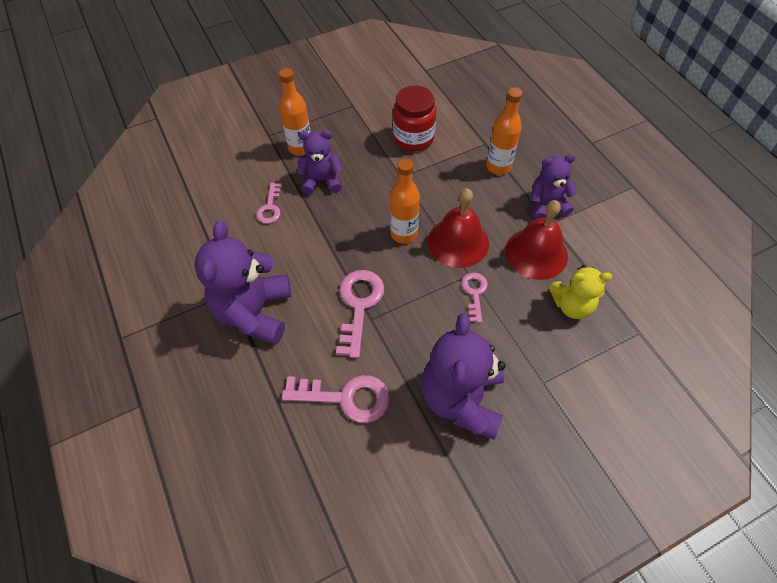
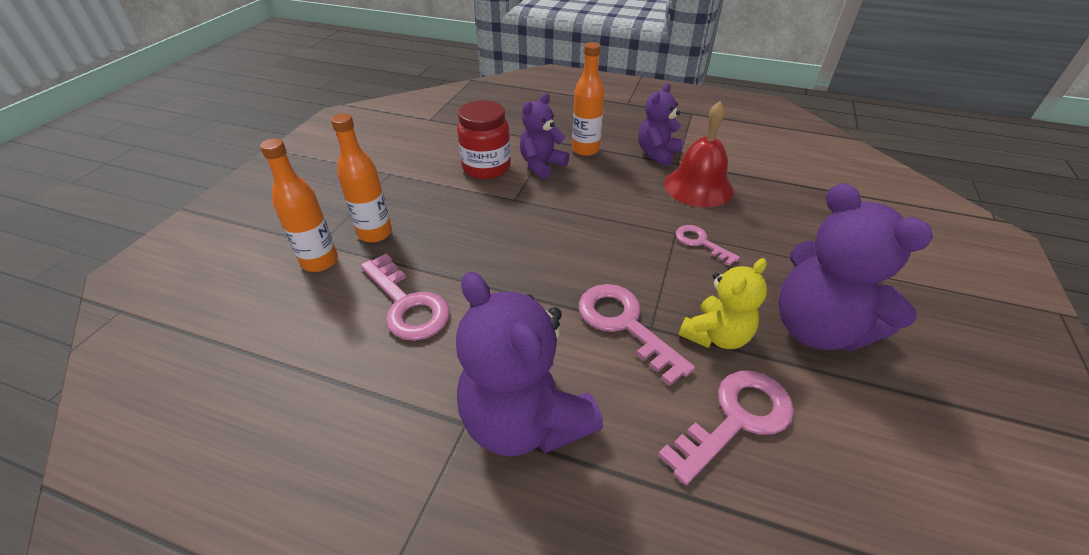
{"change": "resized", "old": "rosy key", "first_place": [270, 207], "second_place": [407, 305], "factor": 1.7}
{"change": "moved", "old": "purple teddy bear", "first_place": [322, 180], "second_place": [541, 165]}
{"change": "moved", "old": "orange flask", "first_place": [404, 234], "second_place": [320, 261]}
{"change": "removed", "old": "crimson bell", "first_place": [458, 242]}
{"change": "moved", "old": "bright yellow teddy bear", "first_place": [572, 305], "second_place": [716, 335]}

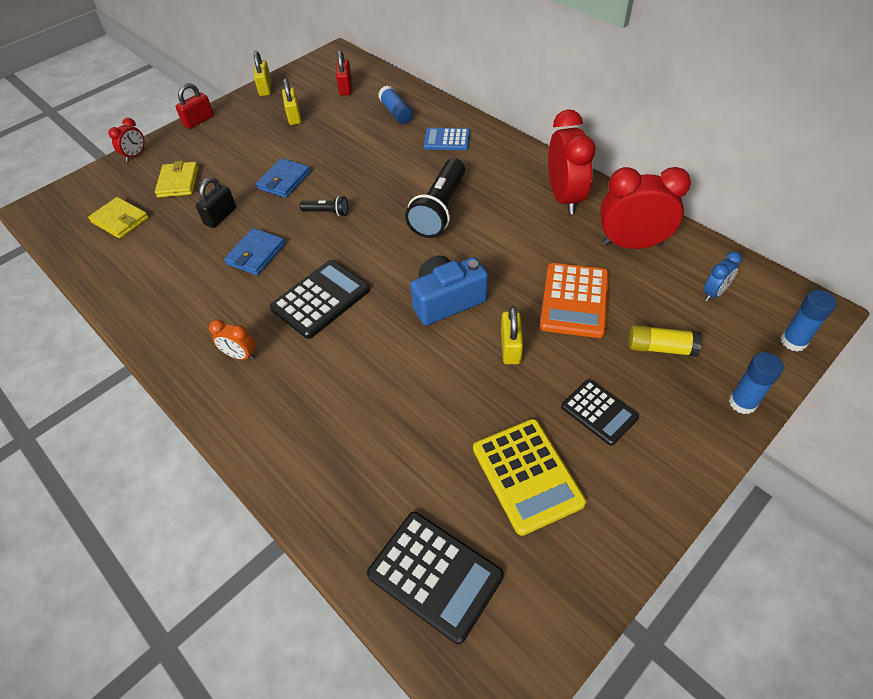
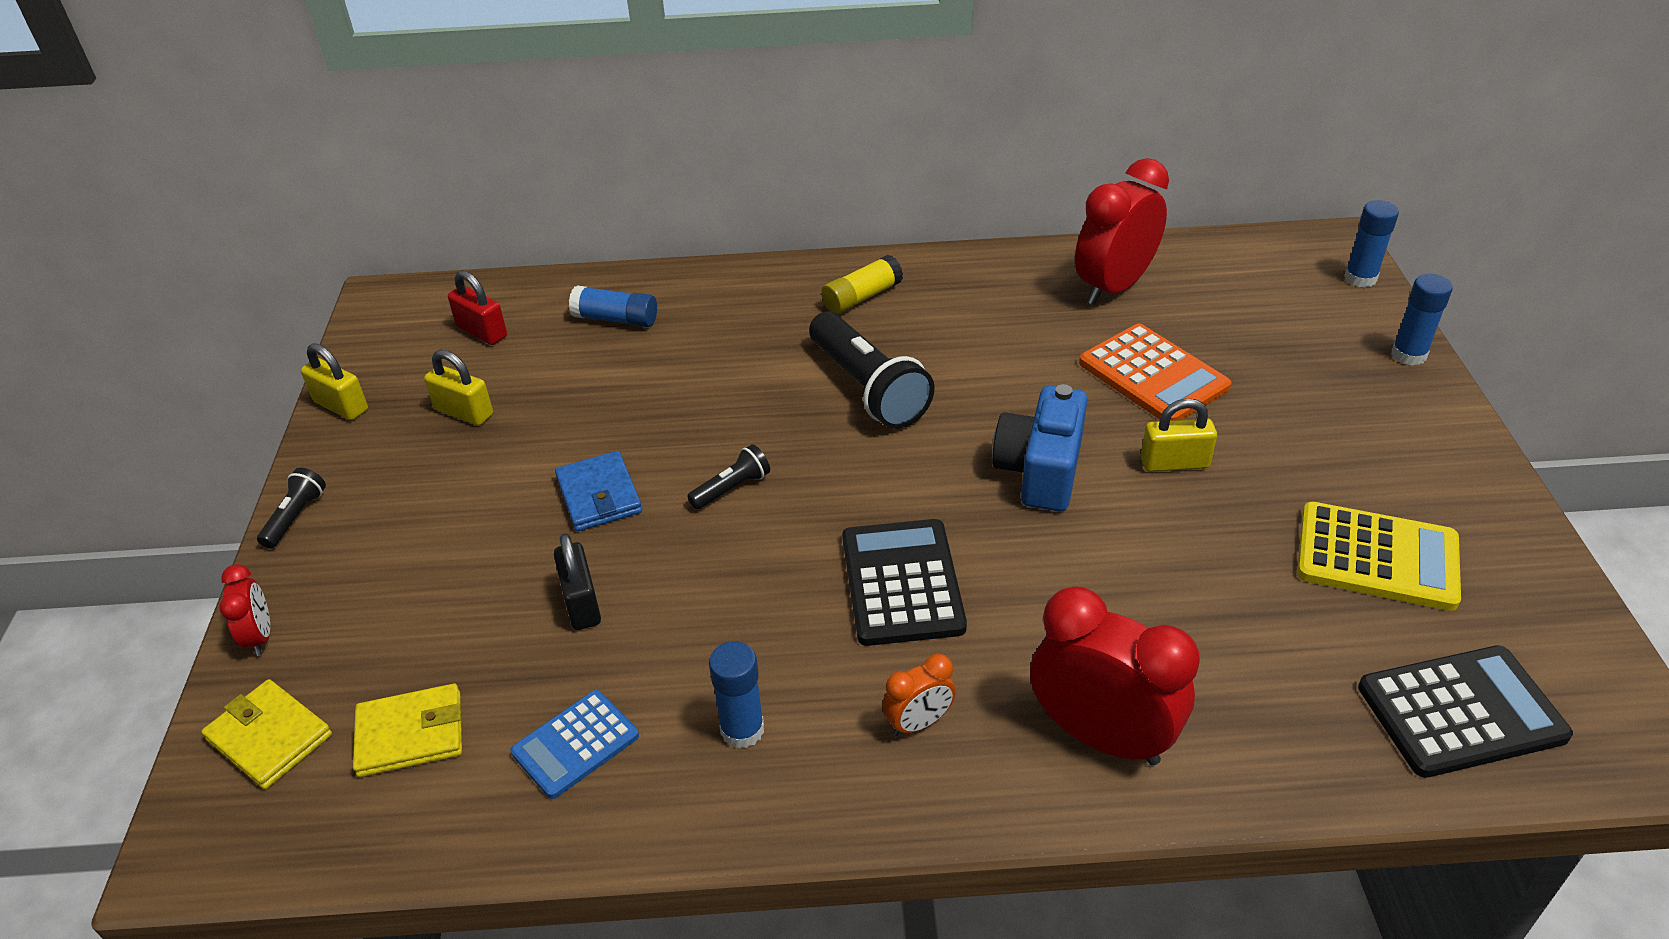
{"change": "moved", "old": "bright yellow billfold", "first_place": [178, 182], "second_place": [269, 737]}
{"change": "replaced", "old": "crimson small lock", "new": "jet-black flashlight", "first_place": [199, 121], "second_place": [295, 517]}
{"change": "removed", "old": "cobalt billfold", "first_place": [256, 254]}
{"change": "moved", "old": "cobalt adding machine", "first_place": [447, 140], "second_place": [575, 744]}
{"change": "turned", "old": "bright yellow small lock", "first_place": [510, 347], "second_place": [1174, 463], "degrees": -45}
{"change": "moved", "old": "crimson alarm clock", "first_place": [564, 198], "second_place": [1100, 736]}
{"change": "removed", "old": "jet-black adding machine", "first_place": [599, 412]}
{"change": "moved", "old": "bright yellow glue", "first_place": [661, 348], "second_place": [862, 297]}
{"change": "removed", "old": "cobalt alarm clock", "first_place": [714, 293]}
{"change": "added", "new": "cobalt glue", "second_place": [742, 730]}

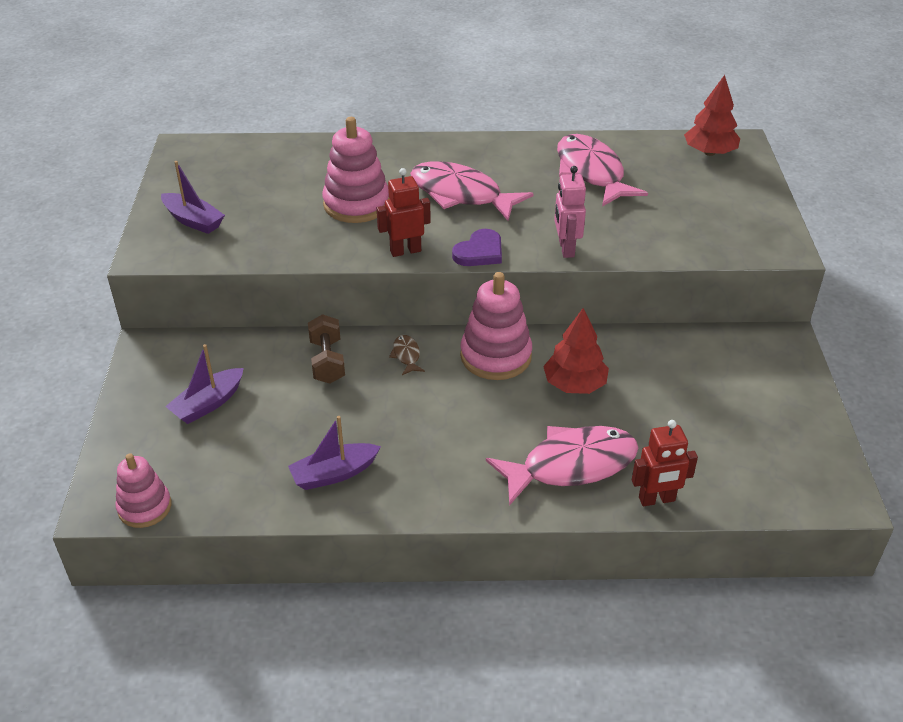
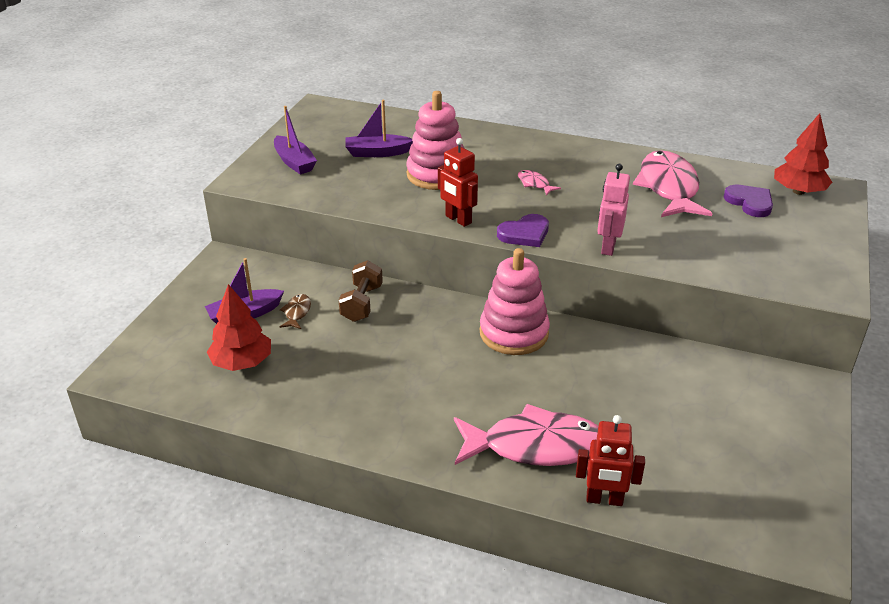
{"change": "removed", "old": "rosy stacking rings", "first_place": [144, 507]}
{"change": "moved", "old": "purple boat", "first_place": [334, 474], "second_place": [377, 153]}
{"change": "turned", "old": "crimson robot", "first_place": [405, 251], "second_place": [458, 219], "degrees": -135}
{"change": "moved", "old": "brown fish figure", "first_place": [406, 355], "second_place": [297, 312]}
{"change": "resized", "old": "rosy fish figure", "first_place": [461, 194], "second_place": [534, 184], "factor": 0.42}
{"change": "moved", "old": "crimson tree", "first_place": [574, 384], "second_place": [242, 362]}
{"change": "added", "new": "purple heart shape", "second_place": [750, 202]}

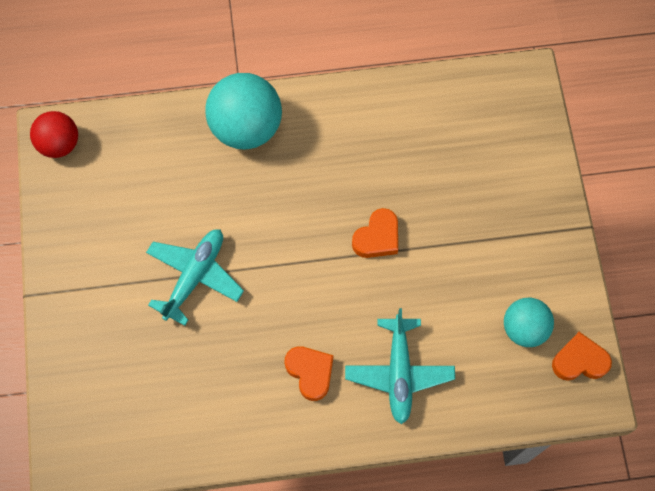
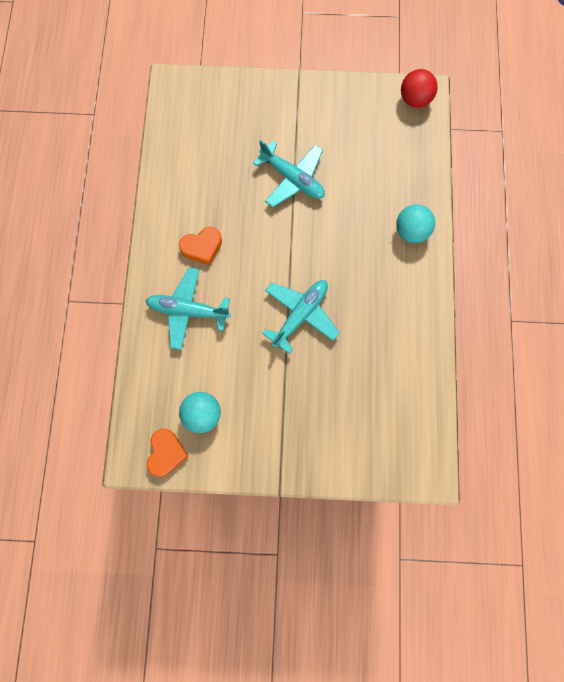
{"change": "resized", "old": "aqua ball", "first_place": [246, 127], "second_place": [411, 231], "factor": 0.62}
{"change": "replaced", "old": "orange heart shape", "new": "aqua toy plane", "first_place": [377, 237], "second_place": [300, 315]}

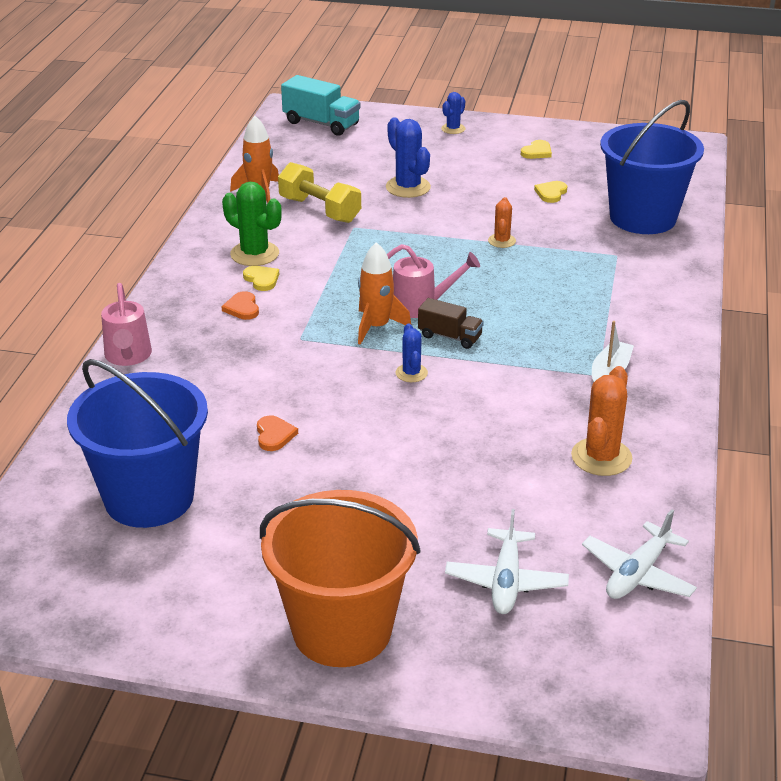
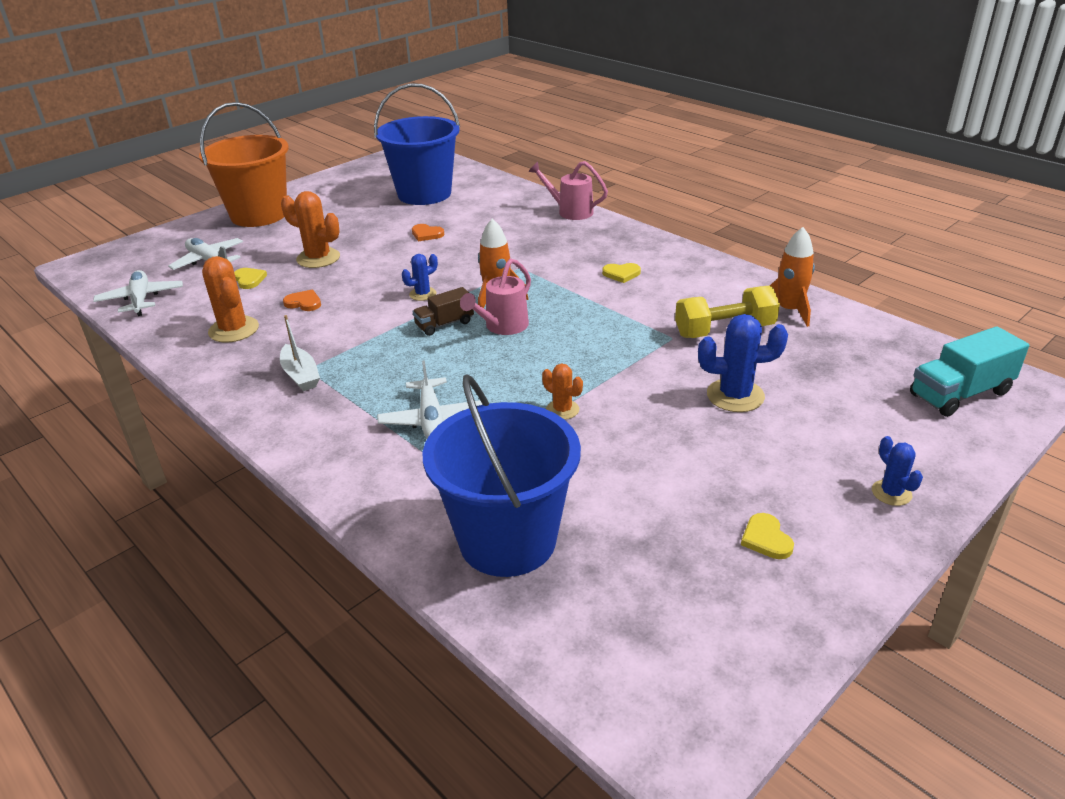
{"change": "moved", "old": "orange heart shape", "first_place": [242, 308], "second_place": [304, 303]}
{"change": "removed", "old": "leaf-green saguaro cactus", "first_place": [254, 254]}
{"change": "turned", "old": "cobalt saguaro cactus", "first_place": [411, 373], "second_place": [423, 294], "degrees": -60}
{"change": "moved", "old": "bright yellow heart shape", "first_place": [551, 193], "second_place": [249, 279]}
{"change": "added", "new": "orange saguaro cactus", "second_place": [318, 258]}
{"change": "added", "new": "white toy plane", "second_place": [431, 419]}

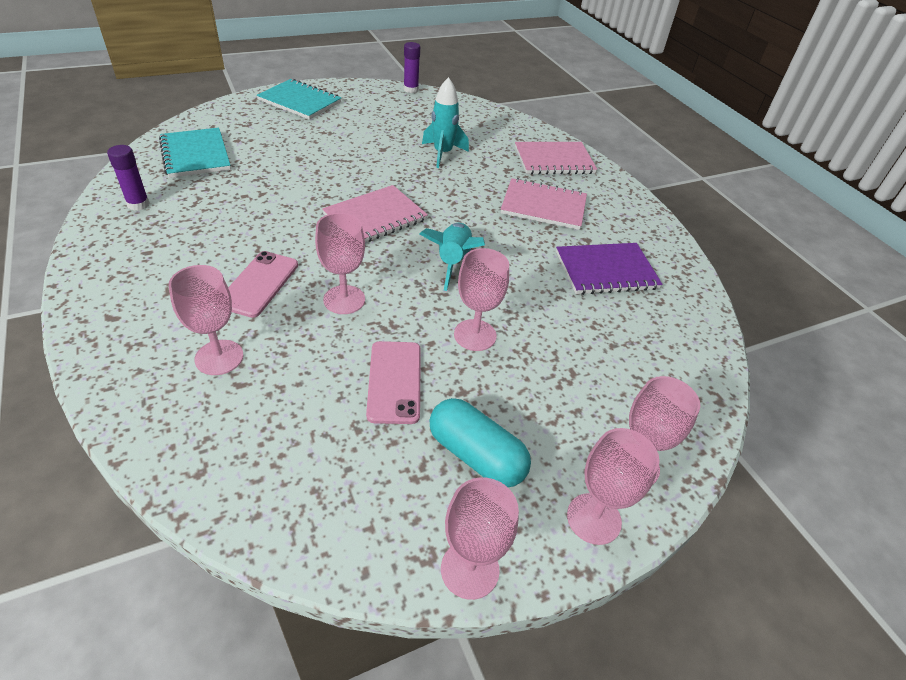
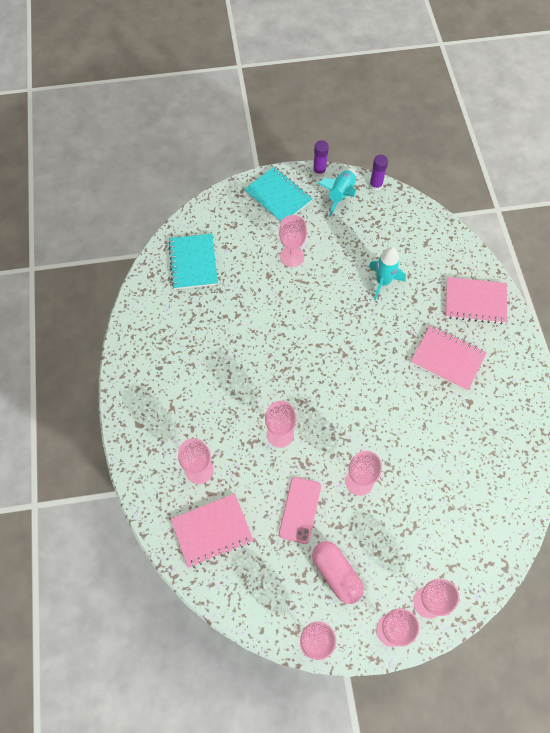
{"change": "moved", "old": "purple glue", "first_place": [138, 204], "second_place": [319, 171]}
{"change": "removed", "old": "rosy phone", "first_place": [259, 284]}
{"change": "moved", "old": "rosy exercise book", "first_place": [375, 217], "second_place": [212, 530]}
{"change": "moved", "old": "aqua toy rocket", "first_place": [453, 262], "second_place": [340, 195]}
{"change": "recoloured", "old": "aqua capsule", "new": "rosy capsule", "first_place": [476, 455], "second_place": [336, 573]}
{"change": "removed", "old": "purple exercise book", "first_place": [606, 270]}
{"change": "added", "new": "rosy chalice", "second_place": [292, 256]}

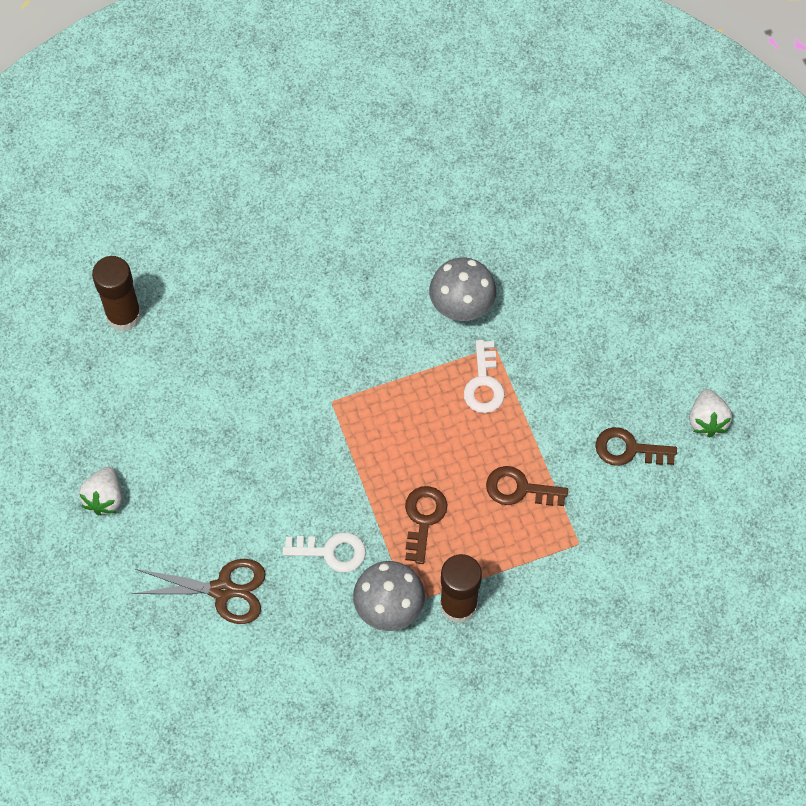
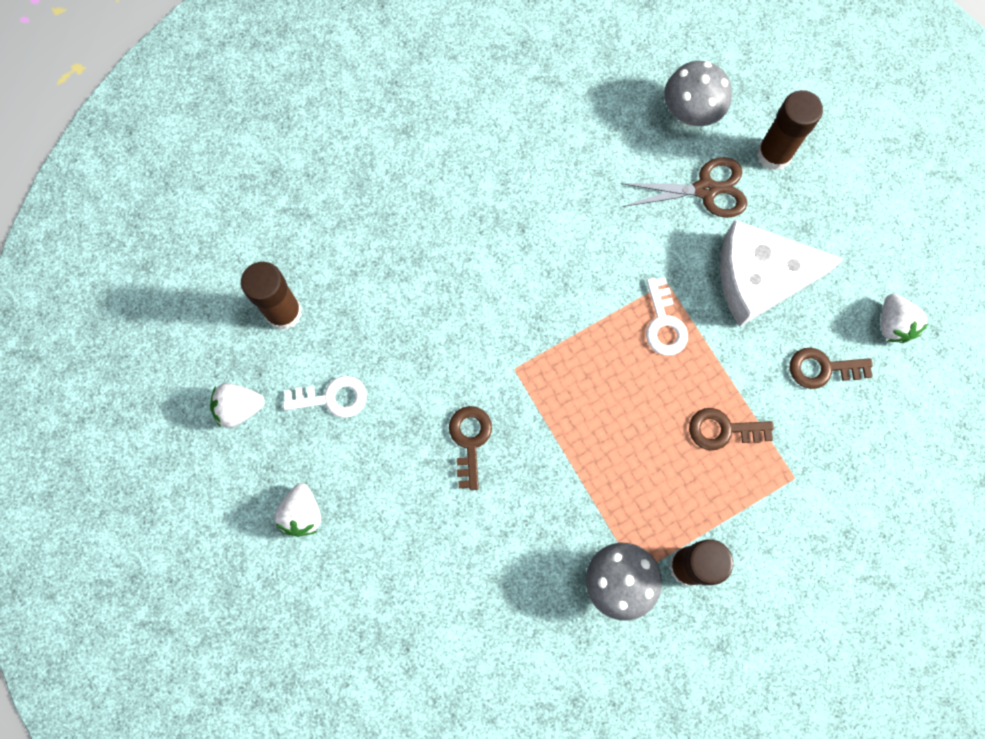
{"change": "moved", "old": "brown shears", "first_place": [223, 590], "second_place": [705, 189]}
{"change": "moved", "old": "white key", "first_place": [331, 551], "second_place": [332, 398]}
{"change": "moved", "old": "brown key", "first_place": [423, 518], "second_place": [469, 440]}
{"change": "moved", "old": "ash-grey toadstool", "first_place": [461, 306], "second_place": [690, 113]}
{"change": "added", "new": "white strawberry", "second_place": [239, 408]}
{"change": "added", "new": "white cheese", "second_place": [759, 277]}
{"change": "added", "new": "brown glue", "second_place": [773, 154]}

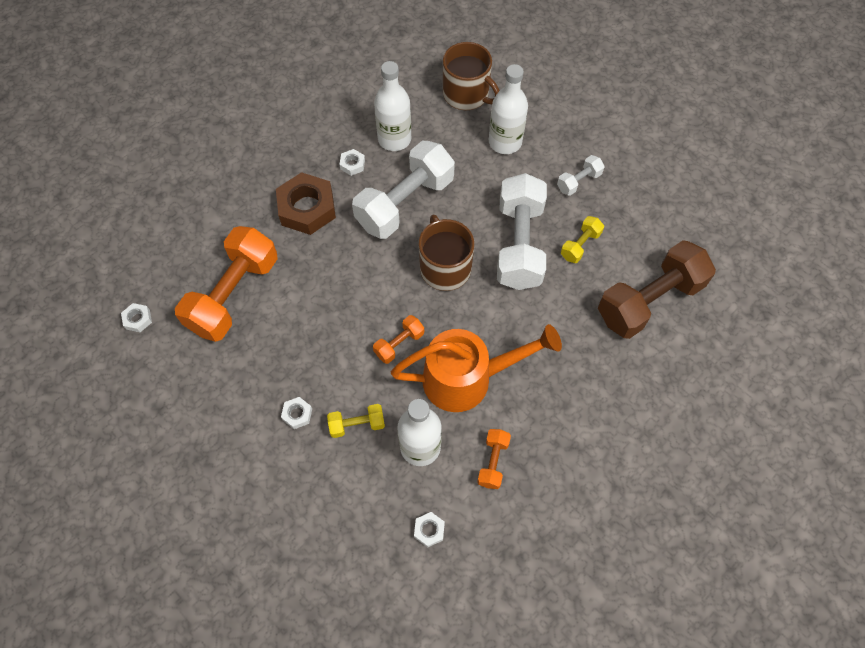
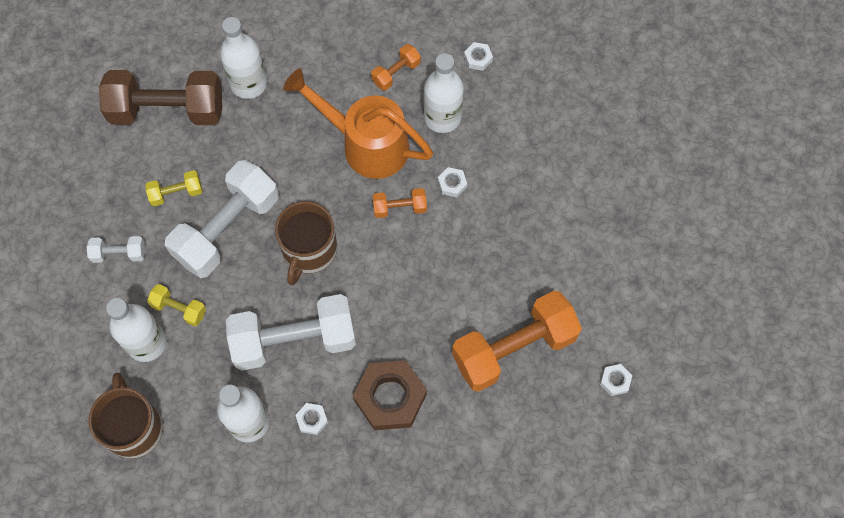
{"change": "moved", "old": "white hex nut", "first_place": [297, 414], "second_place": [452, 184]}
{"change": "moved", "old": "bright yellow dumbbell", "first_place": [357, 424], "second_place": [179, 309]}
{"change": "added", "new": "white flask", "second_place": [248, 83]}

